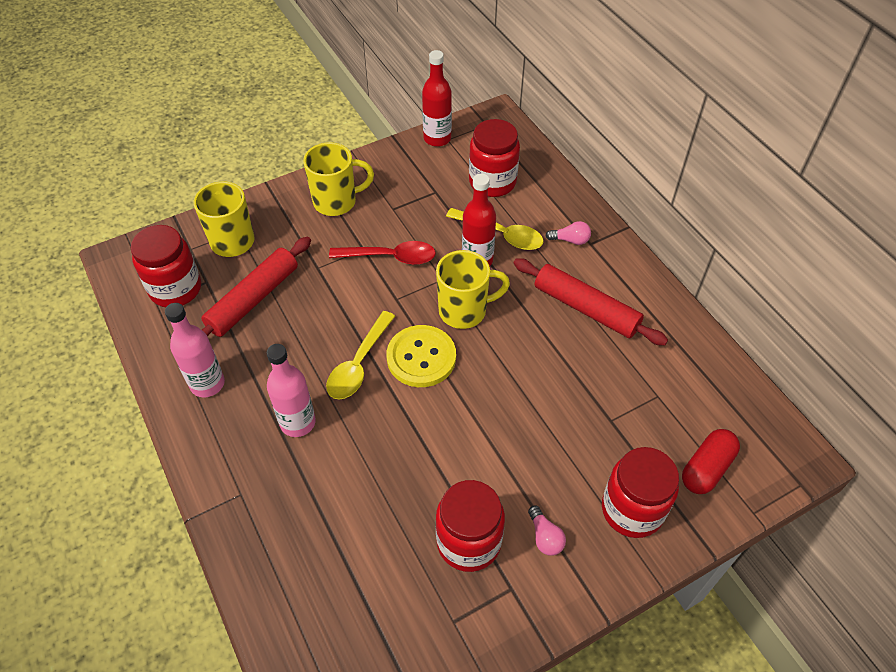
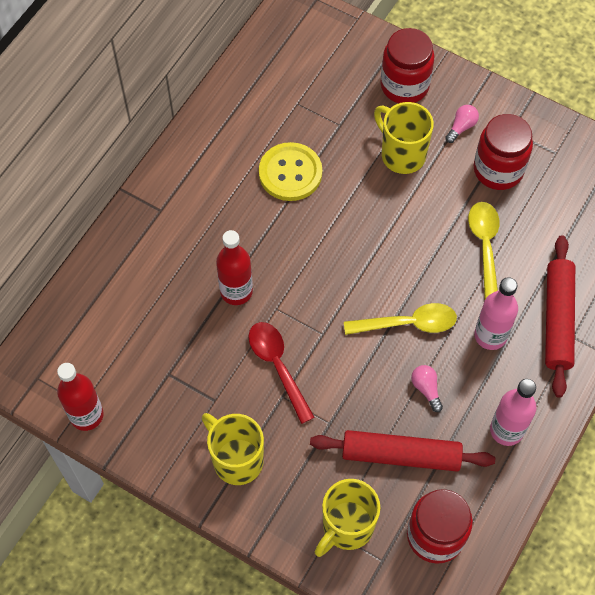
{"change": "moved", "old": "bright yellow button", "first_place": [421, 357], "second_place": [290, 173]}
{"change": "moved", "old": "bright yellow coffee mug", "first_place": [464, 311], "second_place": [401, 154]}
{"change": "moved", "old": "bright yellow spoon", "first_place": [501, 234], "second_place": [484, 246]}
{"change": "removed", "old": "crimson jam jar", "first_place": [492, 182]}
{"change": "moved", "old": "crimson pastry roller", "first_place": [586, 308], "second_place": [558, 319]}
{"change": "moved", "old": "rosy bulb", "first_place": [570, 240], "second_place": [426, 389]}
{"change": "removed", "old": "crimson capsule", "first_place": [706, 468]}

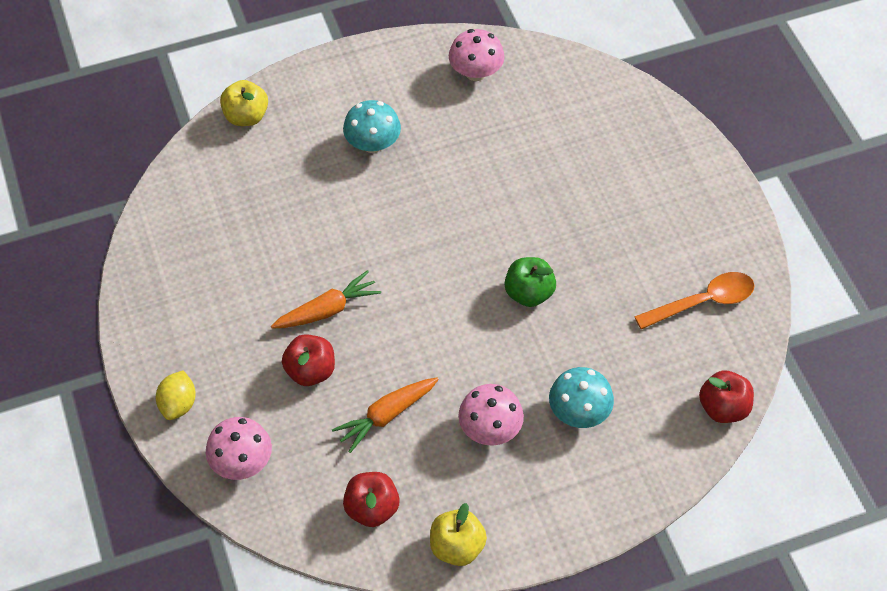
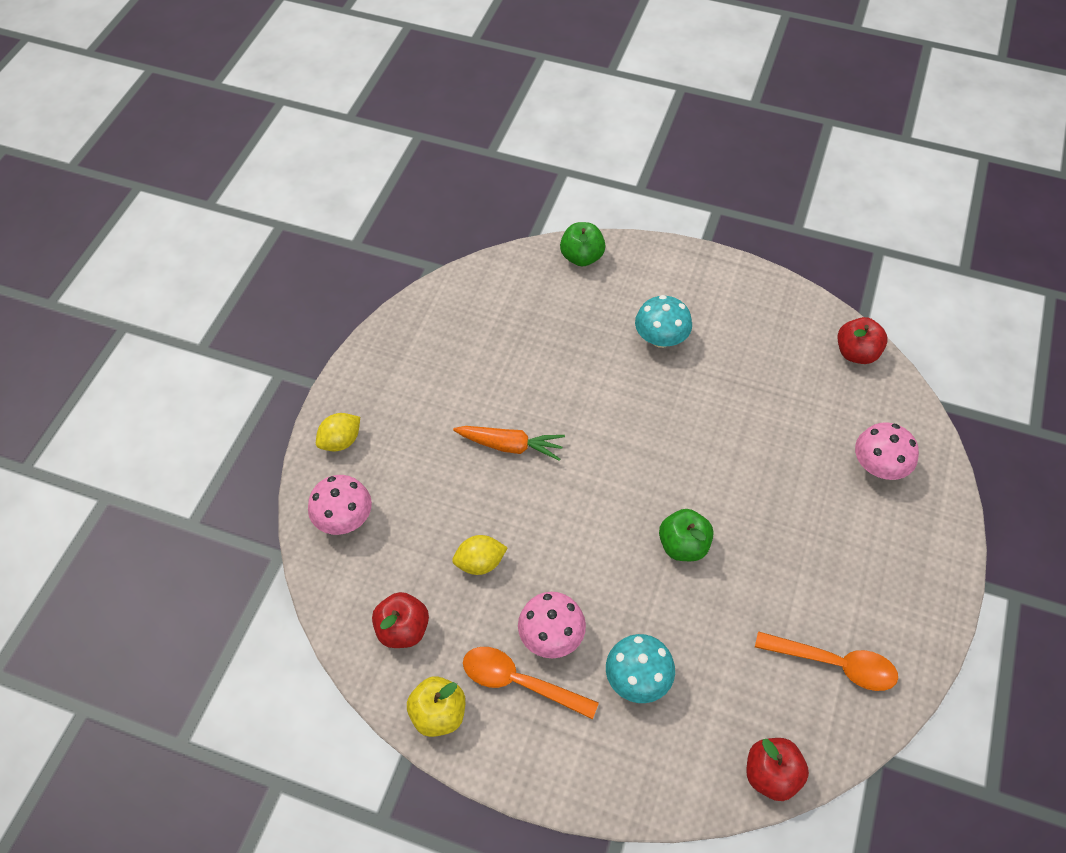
{"change": "recoloured", "old": "bright yellow toy apple", "new": "leaf-green toy apple", "first_place": [246, 116], "second_place": [582, 257]}
{"change": "moved", "old": "crimson toy apple", "first_place": [310, 371], "second_place": [856, 353]}
{"change": "replaced", "old": "orange carrot", "new": "bright yellow toy lemon", "first_place": [386, 415], "second_place": [480, 563]}
{"change": "moved", "old": "rosy toadstool", "first_place": [476, 72], "second_place": [878, 466]}
{"change": "added", "new": "orange spoon", "second_place": [520, 682]}

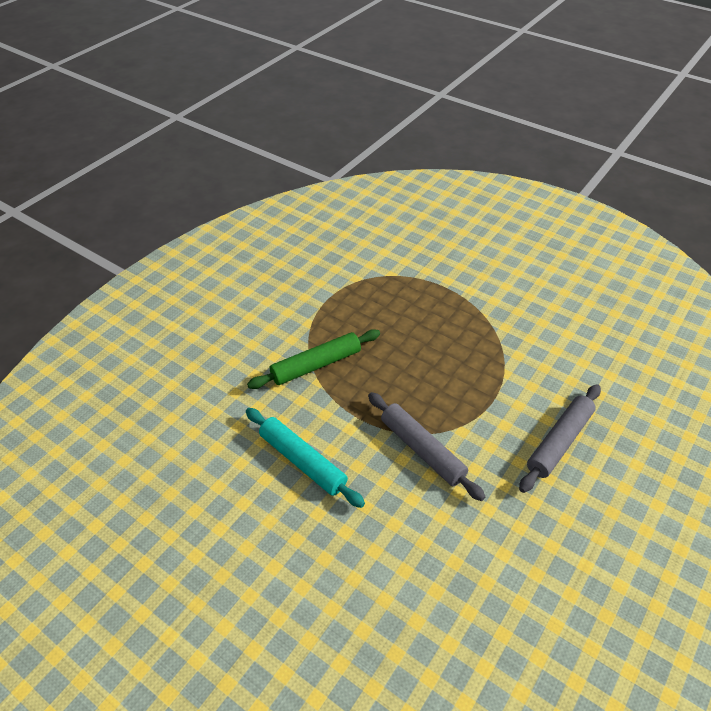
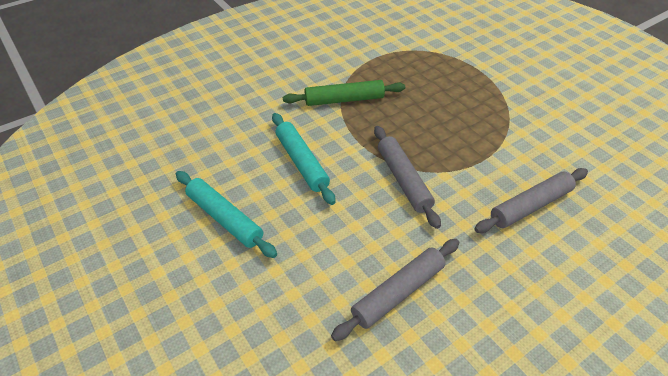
{"change": "added", "new": "aqua pastry roller", "second_place": [225, 218]}
{"change": "added", "new": "ash-grey pastry roller", "second_place": [398, 292]}

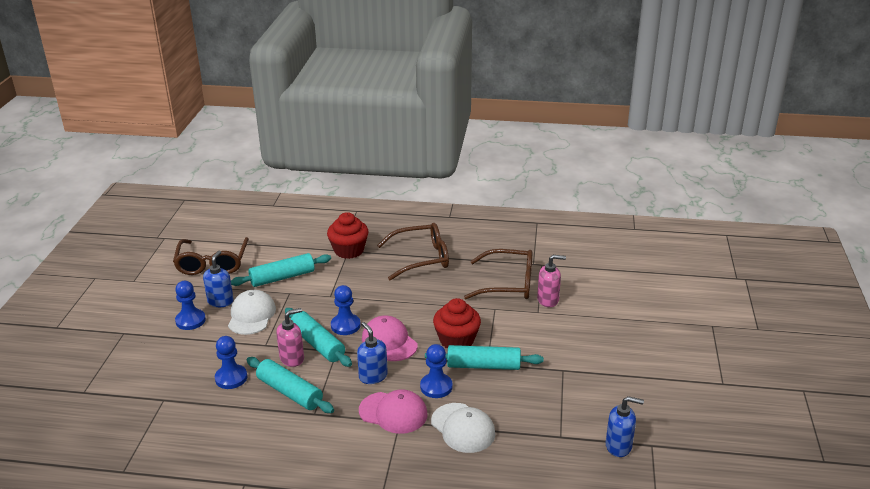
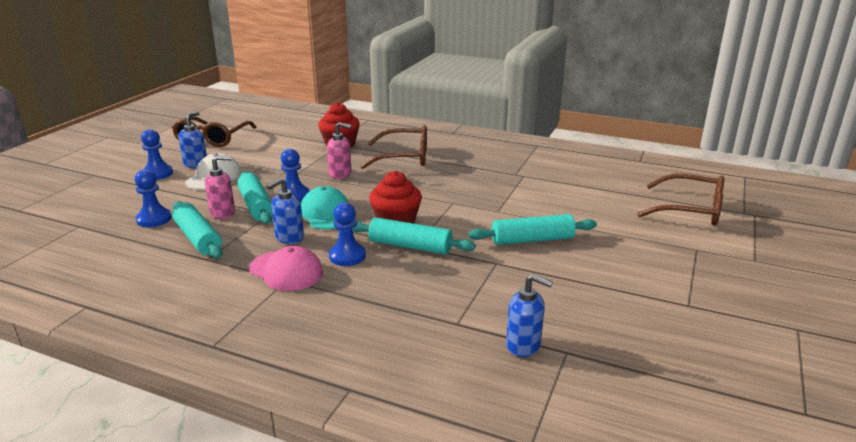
{"change": "moved", "old": "aqua pastry roller", "first_place": [282, 277], "second_place": [532, 240]}
{"change": "turned", "old": "cobalt soap dispenser", "first_place": [373, 376], "second_place": [289, 238], "degrees": -120}
{"change": "recoloured", "old": "rosy cap", "new": "aqua cap", "first_place": [389, 341], "second_place": [326, 213]}
{"change": "removed", "old": "white cap", "first_place": [463, 428]}
{"change": "moved", "old": "brown eyeglasses", "first_place": [507, 283], "second_place": [690, 210]}
{"change": "moved", "old": "rosy soap dispenser", "first_place": [548, 300], "second_place": [340, 174]}

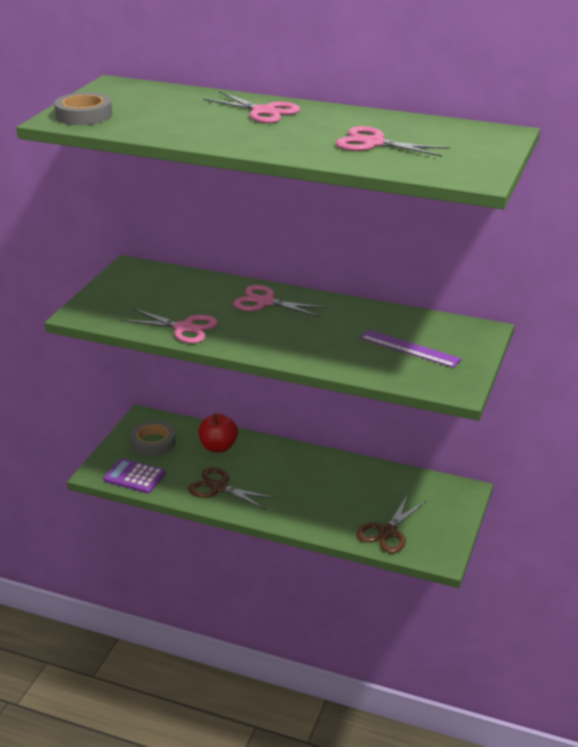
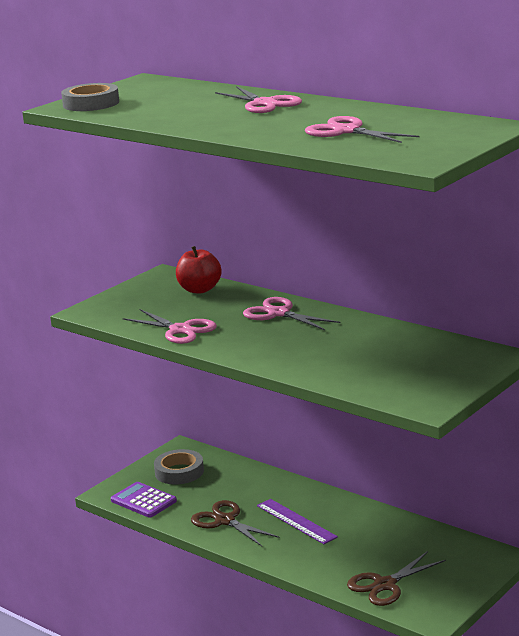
{"change": "moved", "old": "crimson toy apple", "first_place": [218, 447], "second_place": [199, 289]}
{"change": "moved", "old": "purple measuring stick", "first_place": [410, 348], "second_place": [296, 521]}

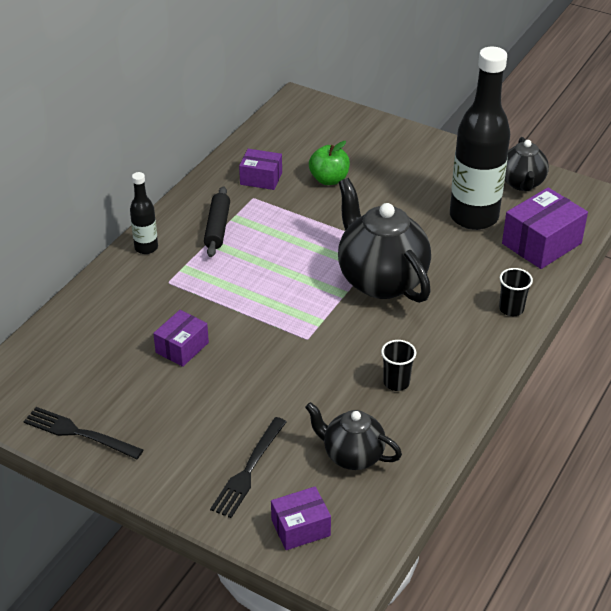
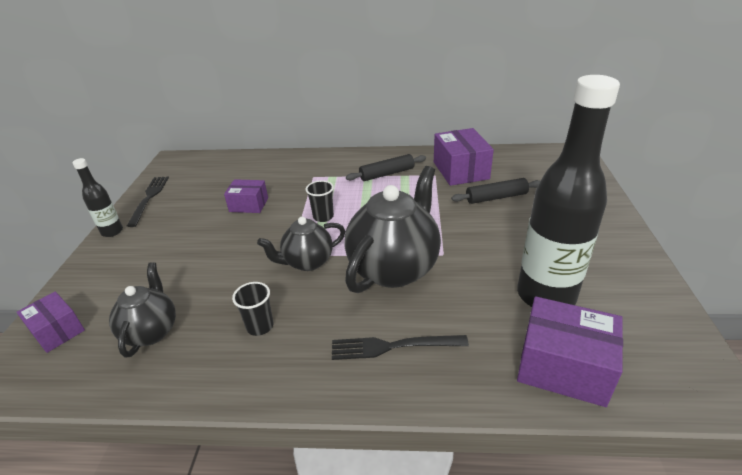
{"change": "moved", "old": "jet-black flask", "first_place": [146, 248], "second_place": [112, 231]}
{"change": "moved", "old": "jet-black dinner fork", "first_place": [248, 470], "second_place": [393, 346]}
{"change": "resized", "old": "purple parcel", "first_place": [261, 178], "second_place": [460, 170], "factor": 1.63}
{"change": "replaced", "old": "leaf-green toy apple", "new": "jet-black pastry roller", "first_place": [329, 179], "second_place": [496, 197]}
{"change": "moved", "old": "jet-black beaker", "first_place": [511, 309], "second_place": [323, 217]}
{"change": "moved", "old": "jet-black teapot", "first_place": [522, 183], "second_place": [307, 262]}

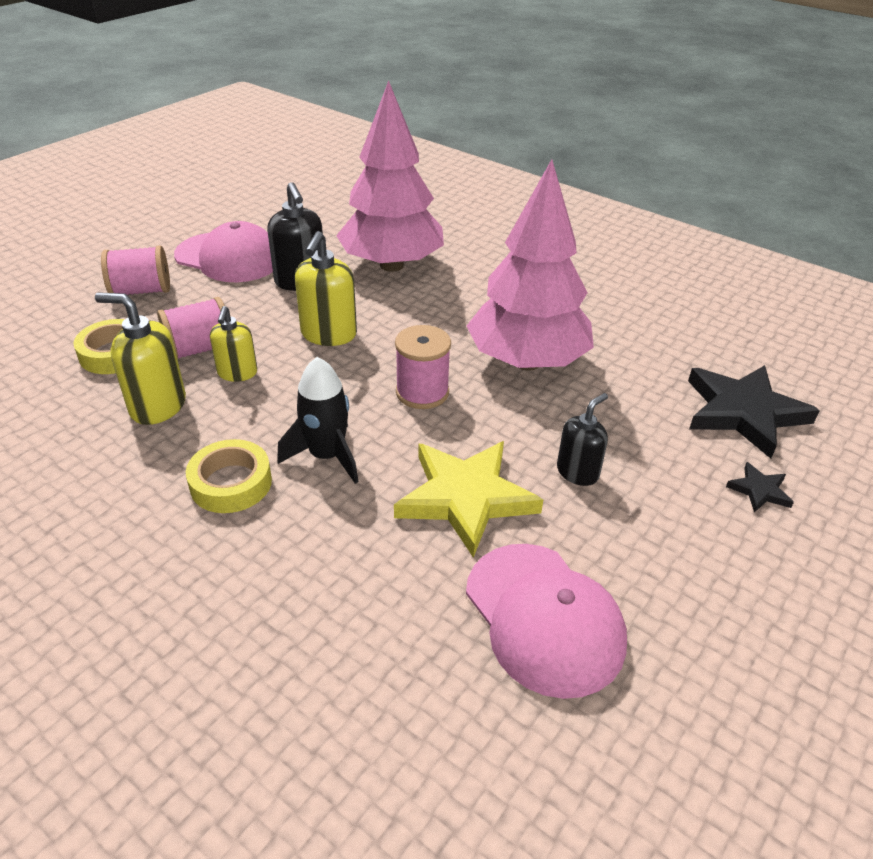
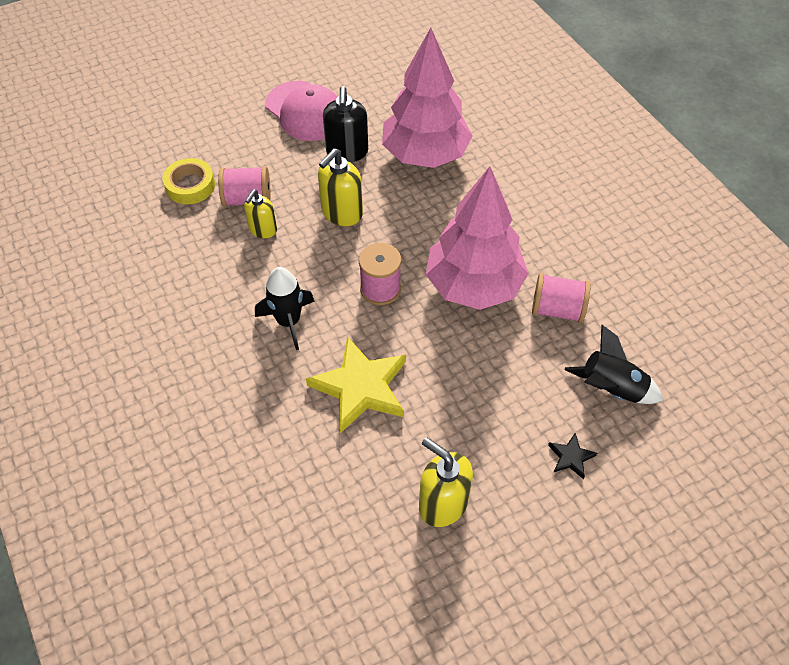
{"change": "moved", "old": "bright yellow soap dispenser", "first_place": [157, 406], "second_place": [442, 503]}
{"change": "moved", "old": "rosy bobbin", "first_place": [141, 291], "second_place": [557, 310]}
{"change": "removed", "old": "bright yellow tape", "first_place": [231, 483]}
{"change": "removed", "old": "rosy cap", "first_place": [544, 618]}
{"change": "removed", "old": "jet-black soap dispenser", "first_place": [577, 472]}
{"change": "replaced", "old": "jet-black star", "new": "jet-black toy rocket", "first_place": [744, 412], "second_place": [611, 389]}

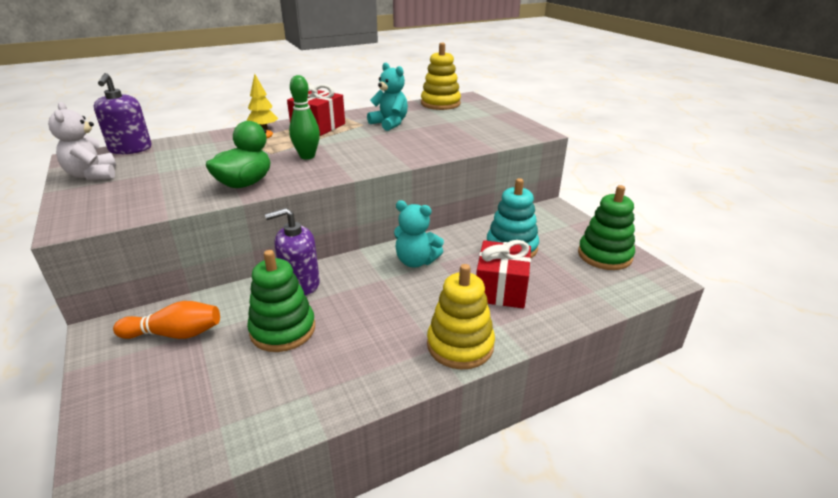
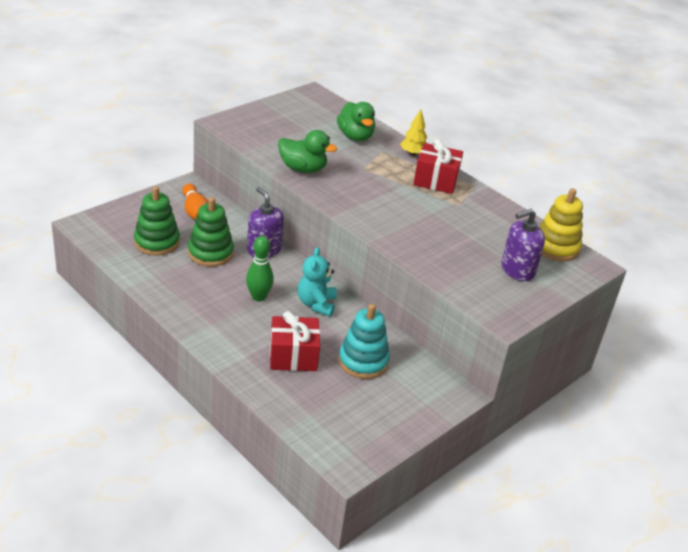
{"change": "removed", "old": "white teddy bear", "first_place": [93, 175]}
{"change": "moved", "old": "purple soap dispenser", "first_place": [130, 149], "second_place": [517, 270]}
{"change": "moved", "old": "leaf-green skittle", "first_place": [307, 156], "second_place": [258, 297]}
{"change": "removed", "old": "aqua teddy bear", "first_place": [389, 124]}
{"change": "removed", "old": "bright yellow stacking rings", "first_place": [460, 345]}
{"change": "moved", "old": "leaf-green stacking rings", "first_place": [604, 255], "second_place": [156, 242]}
{"change": "added", "new": "leaf-green toy duck", "second_place": [355, 136]}

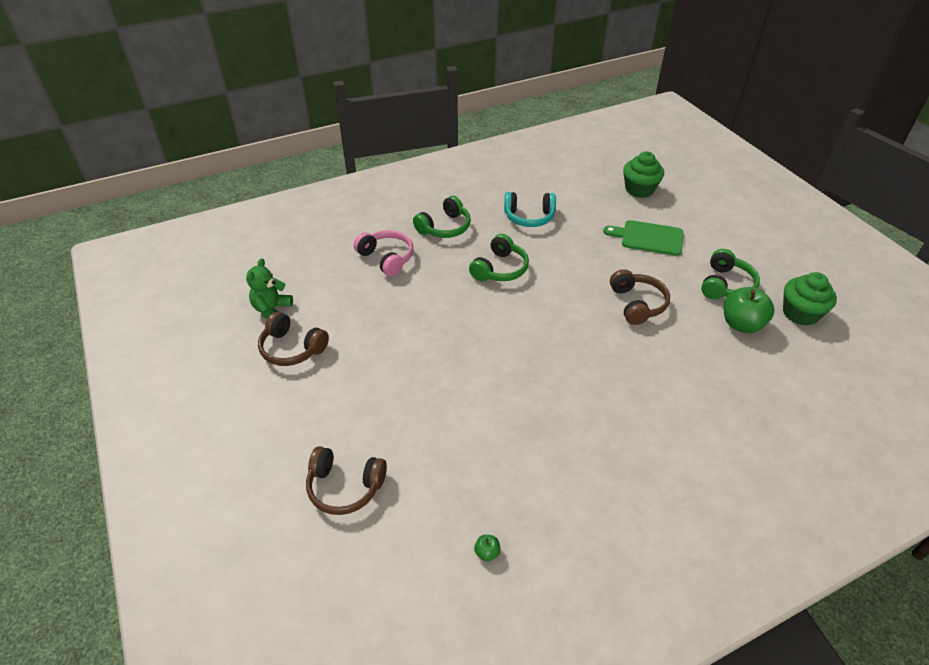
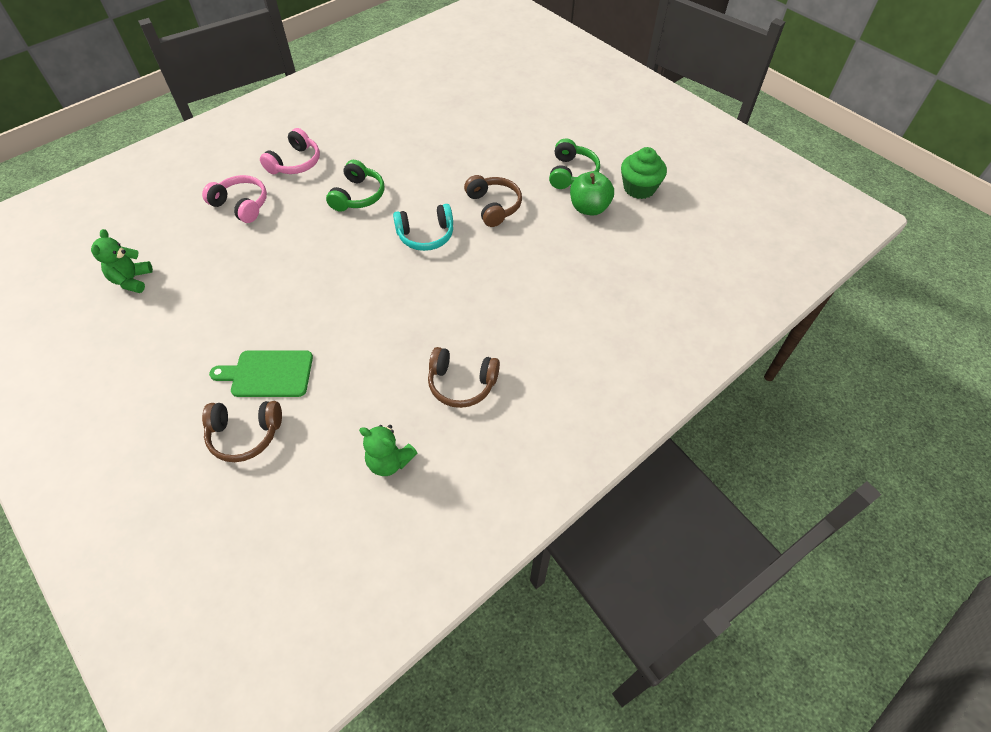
{"change": "moved", "old": "brown headset", "first_place": [292, 348], "second_place": [461, 383]}
{"change": "recoloured", "old": "leaf-green headset", "new": "rosy headset", "first_place": [444, 227], "second_place": [295, 163]}
{"change": "replaced", "old": "leaf-green toy apple", "new": "leaf-green teddy bear", "first_place": [487, 553], "second_place": [389, 461]}
{"change": "moved", "old": "aqua headset", "first_place": [529, 217], "second_place": [426, 235]}
{"change": "moved", "old": "leaf-green cutting board", "first_place": [649, 238], "second_place": [268, 374]}
{"change": "removed", "old": "leaf-green fairy cake", "first_place": [639, 189]}

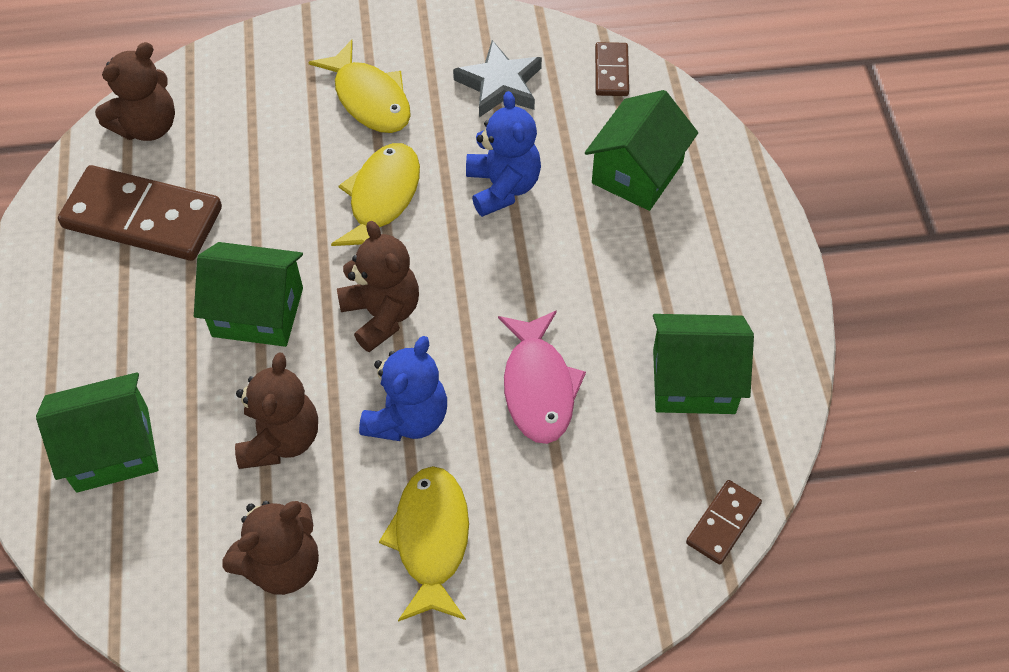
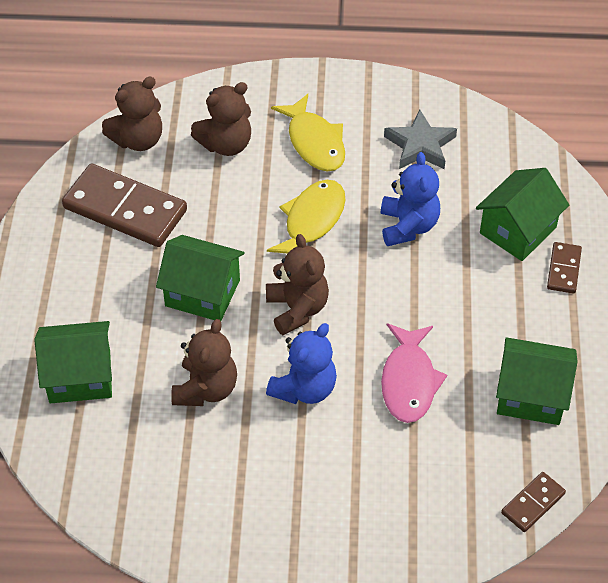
{"change": "moved", "old": "brown teddy bear", "first_place": [282, 564], "second_place": [226, 144]}
{"change": "removed", "old": "bright yellow fish figure", "first_place": [431, 540]}
{"change": "moved", "old": "brown domino tile", "first_place": [611, 71], "second_place": [563, 269]}

